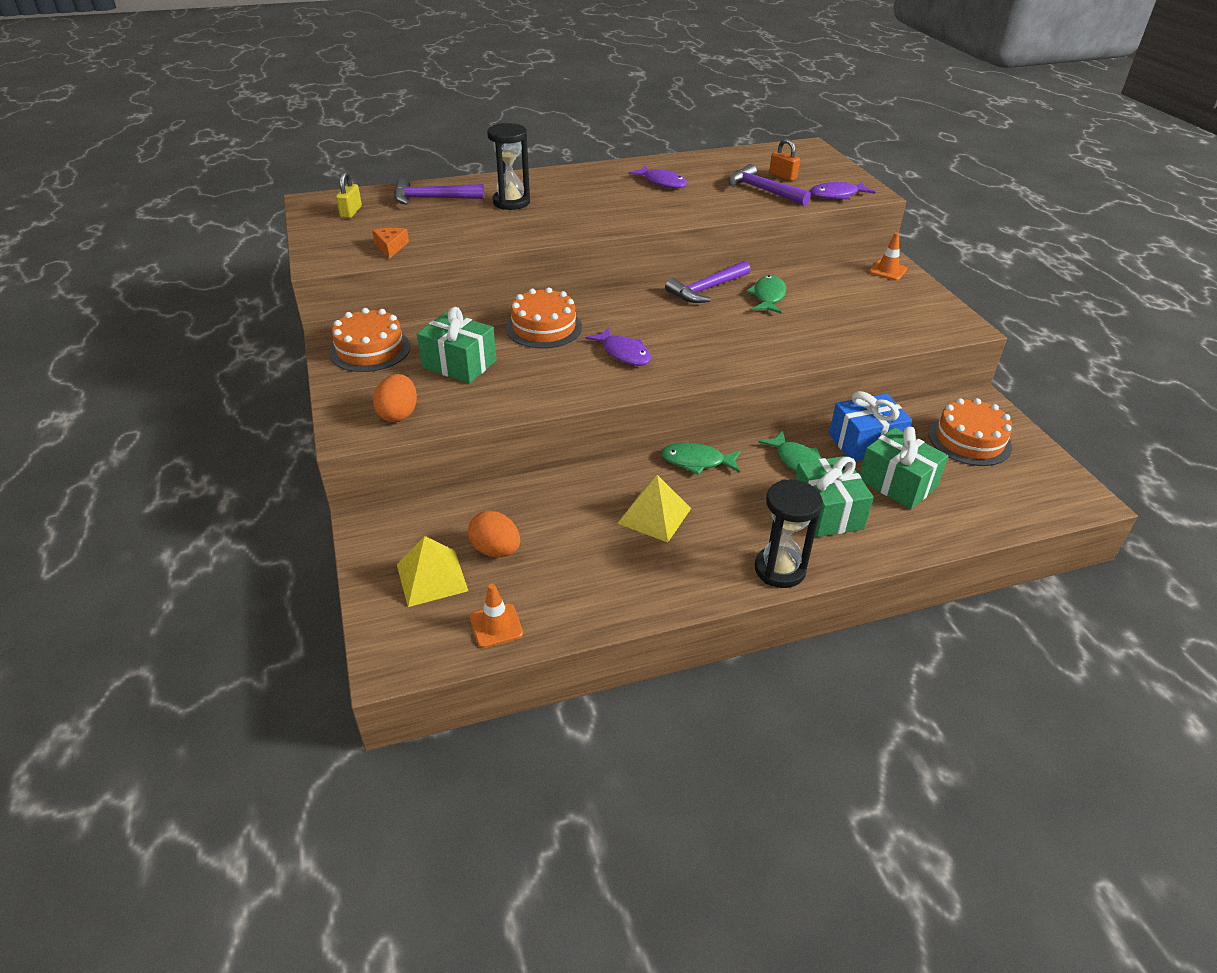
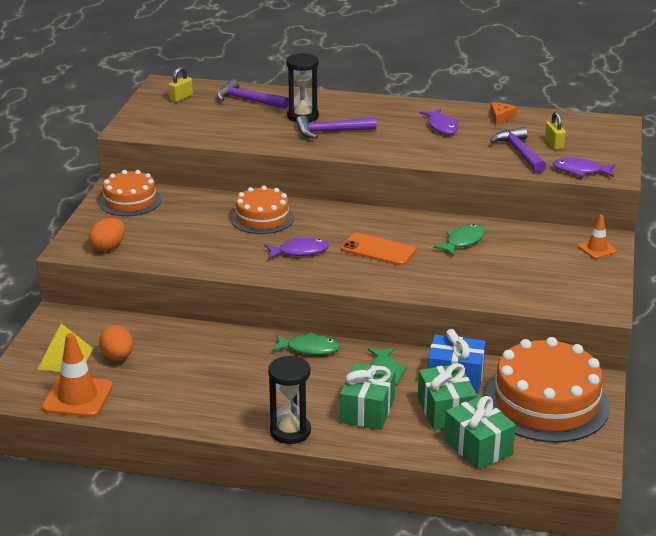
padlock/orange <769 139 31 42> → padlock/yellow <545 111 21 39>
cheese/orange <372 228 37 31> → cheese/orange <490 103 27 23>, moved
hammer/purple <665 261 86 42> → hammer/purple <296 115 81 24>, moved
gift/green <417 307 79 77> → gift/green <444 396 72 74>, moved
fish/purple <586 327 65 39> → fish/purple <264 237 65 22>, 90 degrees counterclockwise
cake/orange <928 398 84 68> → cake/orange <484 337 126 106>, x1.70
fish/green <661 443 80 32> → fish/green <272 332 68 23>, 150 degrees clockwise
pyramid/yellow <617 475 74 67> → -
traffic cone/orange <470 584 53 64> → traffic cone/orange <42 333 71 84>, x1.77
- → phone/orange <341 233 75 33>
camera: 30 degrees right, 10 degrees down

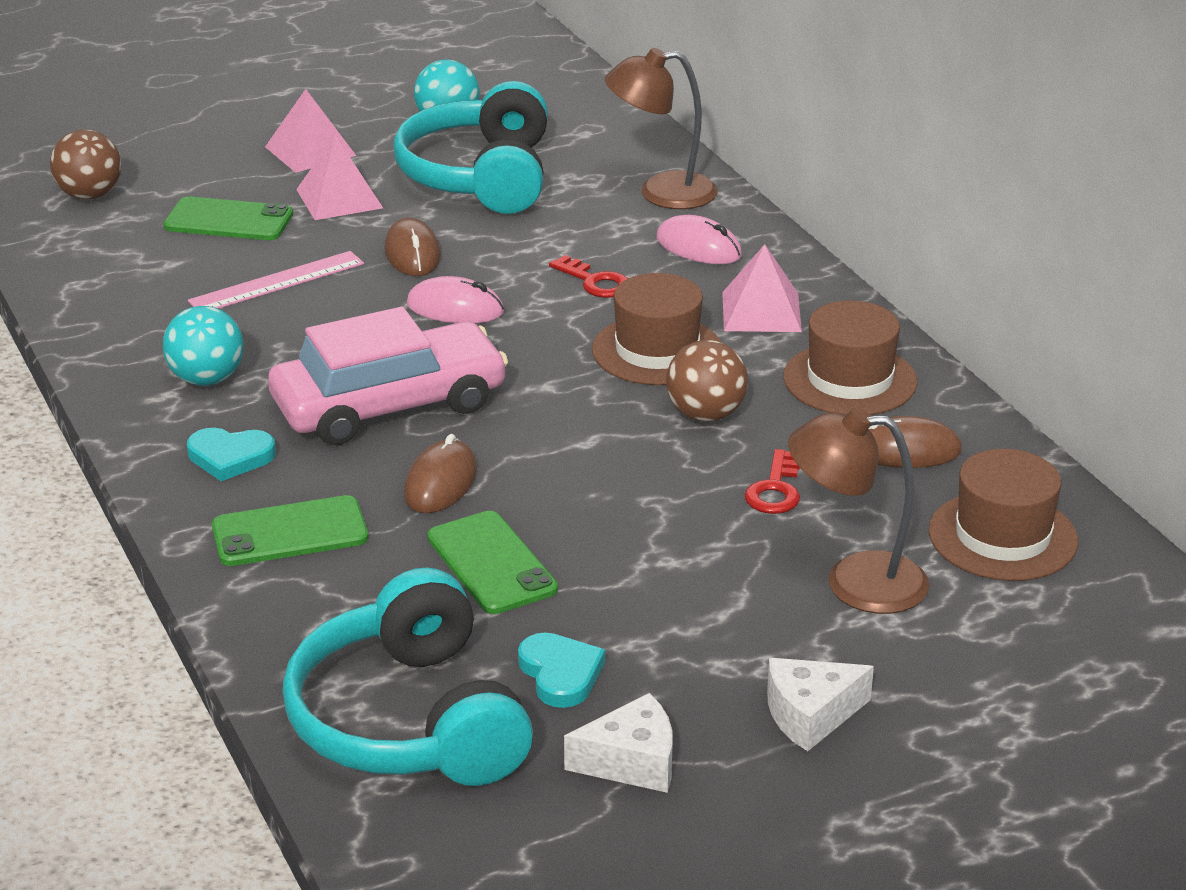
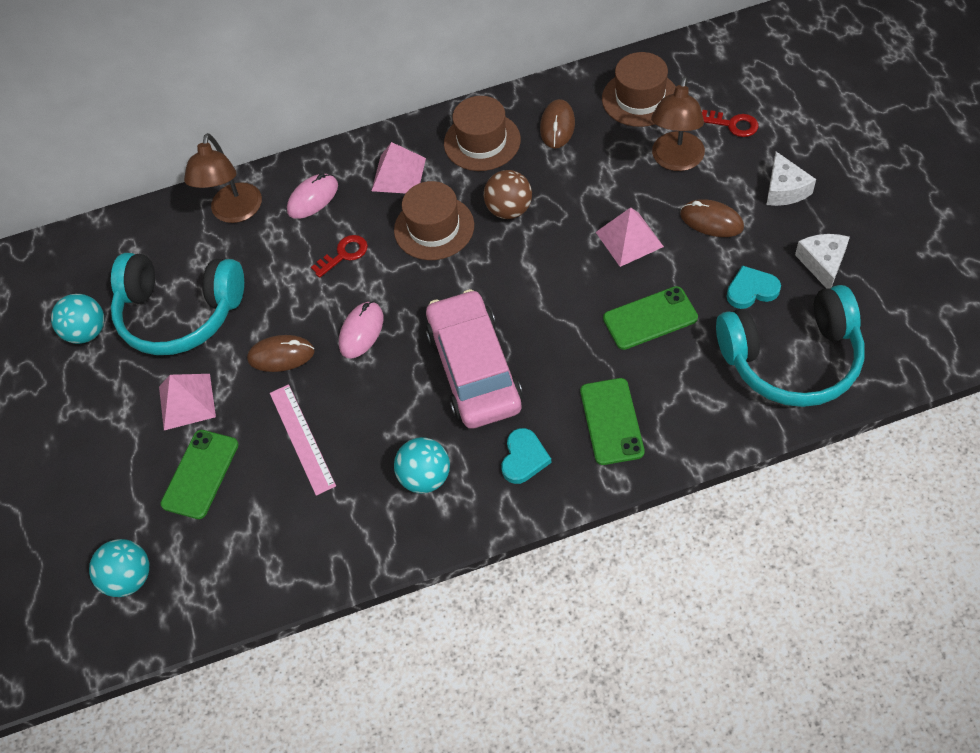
pyramid/pink <265 89 91 84> → pyramid/pink <596 207 68 60>, moved
ball/brown <50 130 71 70> → ball/turquoise <89 539 60 58>
mouse/brown <404 434 73 79> → mouse/brown <680 199 64 38>, moved
key/red <744 449 56 65> → key/red <702 110 56 27>, moved
camera: 75 degrees left, 25 degrees up

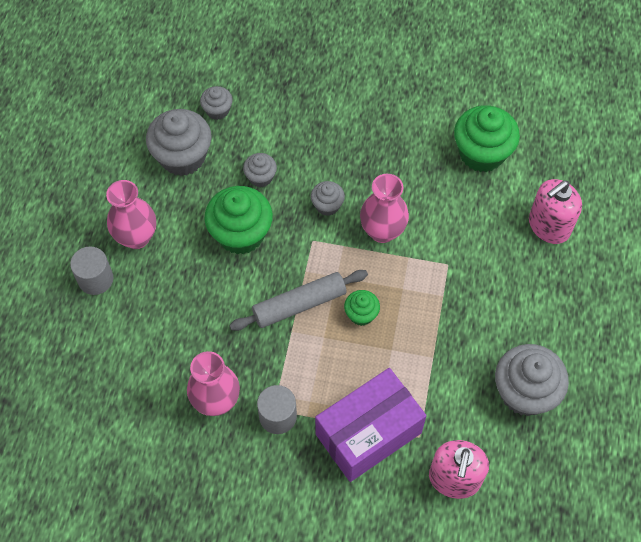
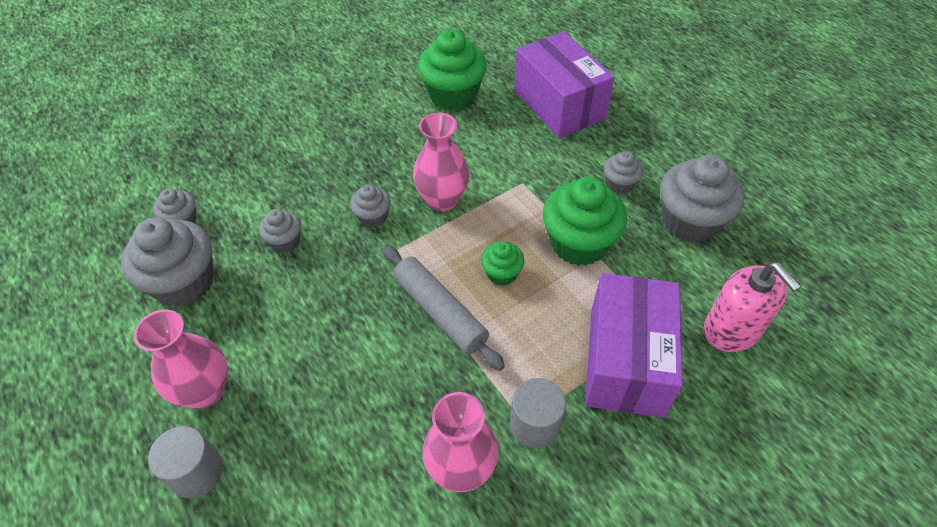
soap dispenser/pink <529 179 53 65> → box/purple <514 32 101 106>
cupcake/green <205 186 68 68> → cupcake/green <543 177 84 89>, moved
rolling pin/grey <229 270 139 61> → rolling pin/grey <382 245 123 126>, 60 degrees counterclockwise
- → cupcake/grey <604 151 39 43>
camera: 45 degrees left, 10 degrees down

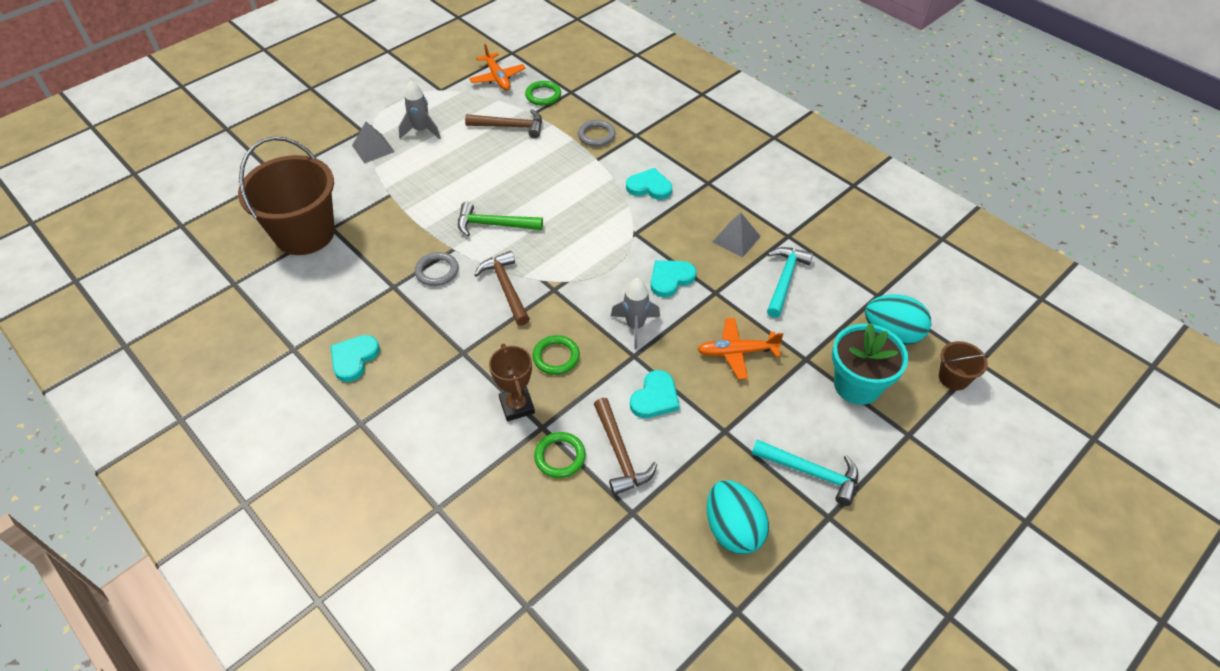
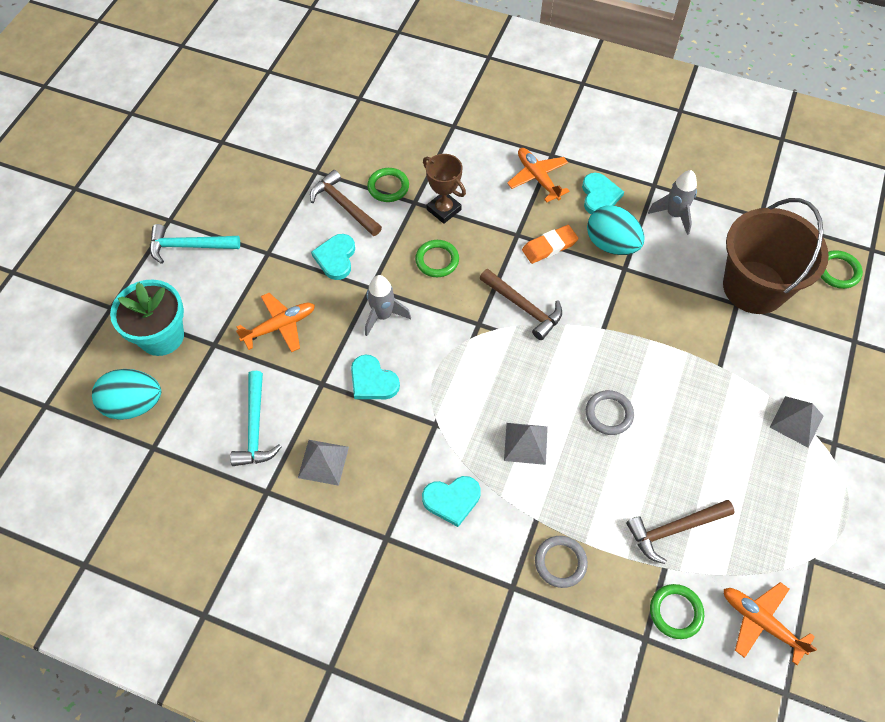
rocket/grey <399 80 42 59> → rocket/grey <648 170 49 65>, moved
hammer/green <458 202 85 34> → -
ring/grey <415 252 43 34> → ring/grey <586 390 48 45>, moved
heart/turquoise <651 260 45 37> → heart/turquoise <351 355 49 44>, 105 degrees clockwise
bucket/brown <939 341 50 49> → -
egg/turquoise <706 480 63 74> → egg/turquoise <587 205 58 50>, moved
- → plane/orange <507 148 63 54>
- → eraser/orange <522 225 56 39>
- → ring/green <821 250 42 39>
- → pyramid/grey <504 423 44 42>
camera: 155 degrees right, 10 degrees up

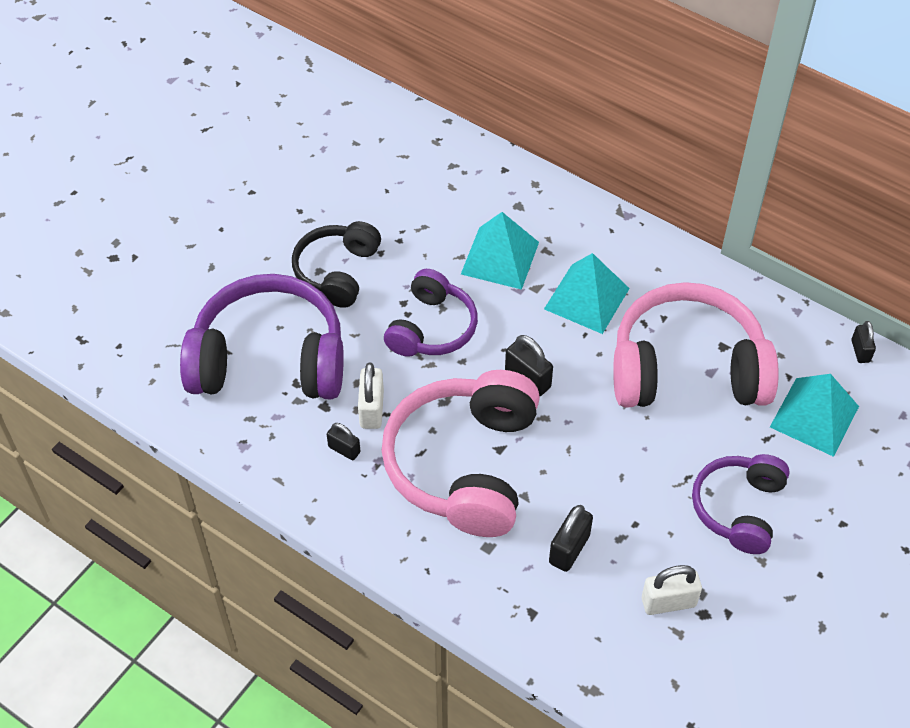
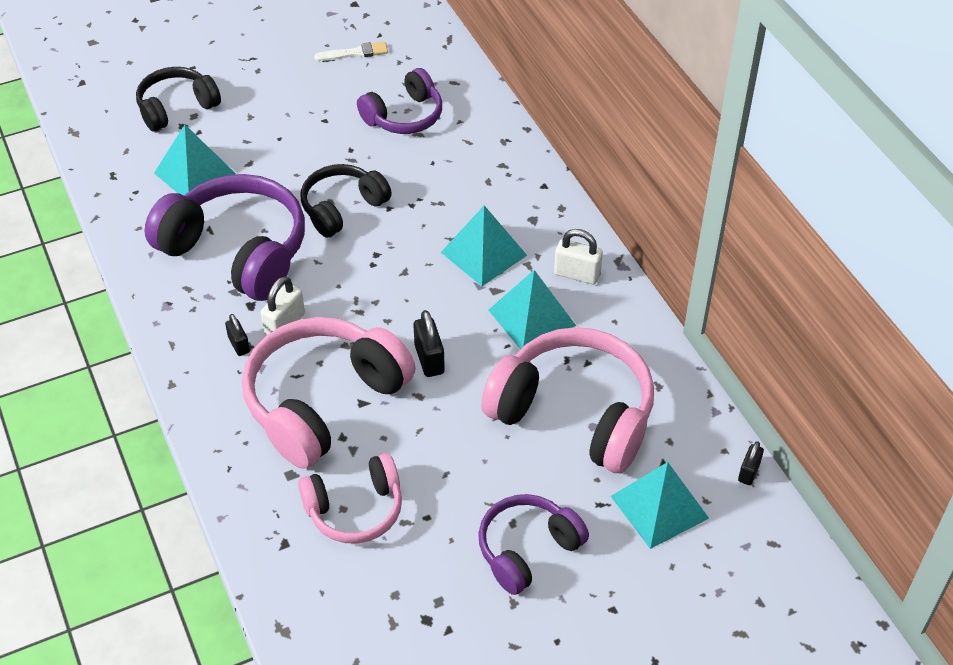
headphones/purple <384 269 94 88> → headphones/purple <357 68 85 66>, moved
padlock/black <549 505 44 67> → headphones/pink <298 453 104 91>
padlock/white <642 565 60 50> → padlock/white <554 229 49 55>, moved
- → brush/white <314 42 74 19>
- → headphones/black <136 67 85 64>
- → pyramid/turquoise <154 125 82 70>
camera: 30 degrees right, 5 degrees down

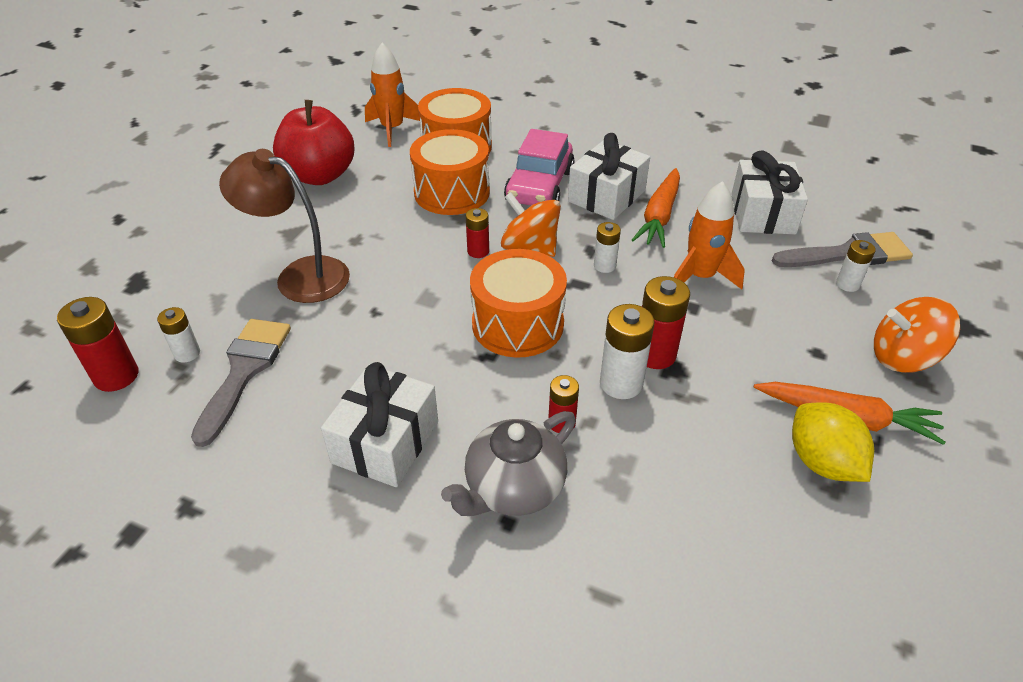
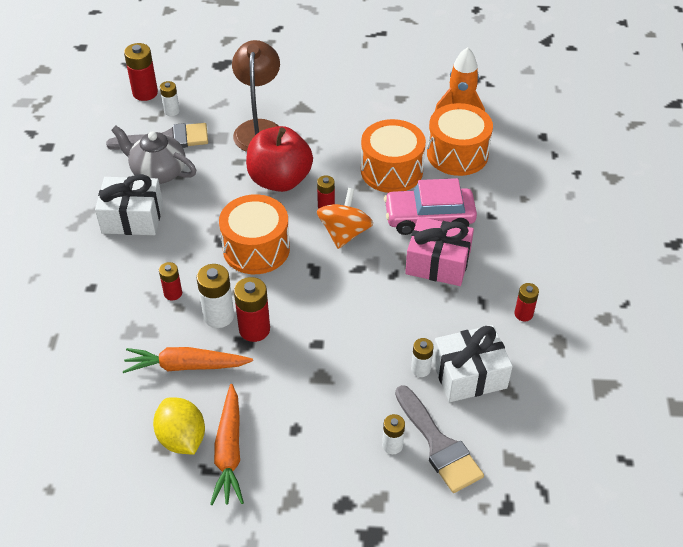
apple/red <273 100 81 85> → apple/red <246 126 67 66>, moved
gift/white <568 133 82 87> → gift/pink <405 217 69 69>
carrot/orange <632 168 48 80> → carrot/orange <123 347 130 26>, moved
rocket/orange <674 181 71 108> → -
battery/white <594 222 27 51> → battery/white <411 338 23 39>, moved
spinning top/orange <874 297 86 76> → -
lemon/yellow <792 402 82 80> → lemon/yellow <153 397 52 57>, 75 degrees counterclockwise
teapot/grey <441 411 135 105> → teapot/grey <111 126 85 58>, moved
- → battery/red <514 283 25 38>
camera: 70 degrees right, 5 degrees up

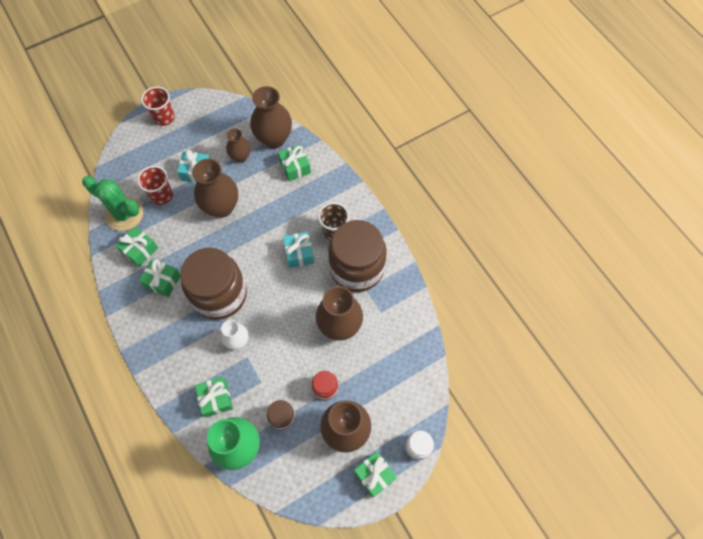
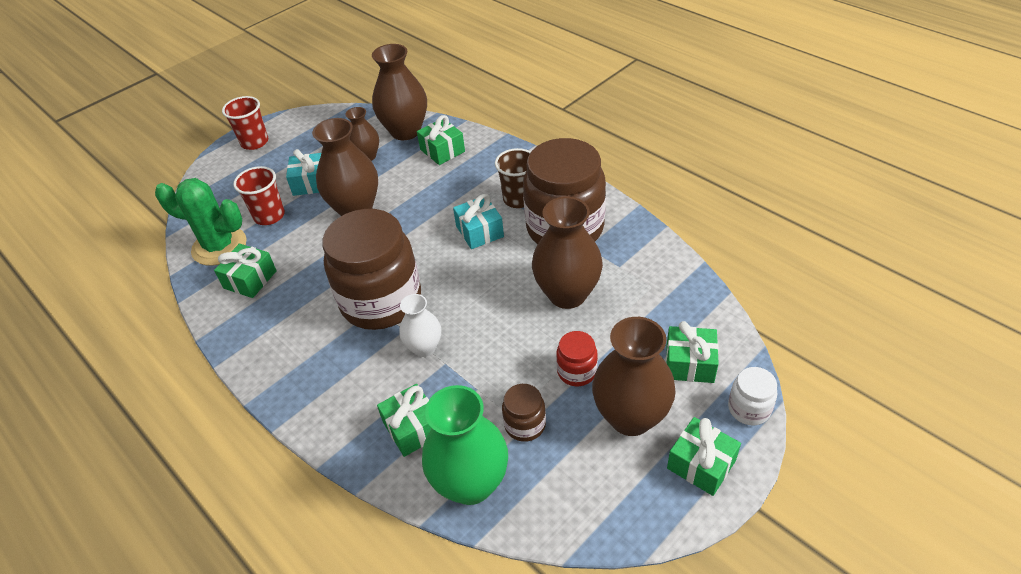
gift/green <139 259 41 38> → gift/green <666 321 53 62>, moved
camera: 10 degrees left, 20 degrees down

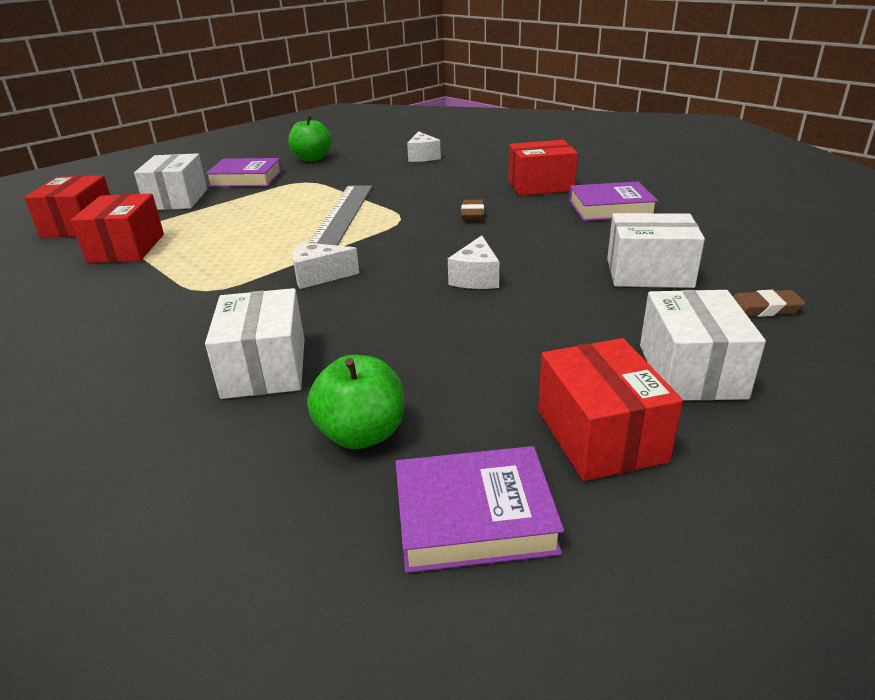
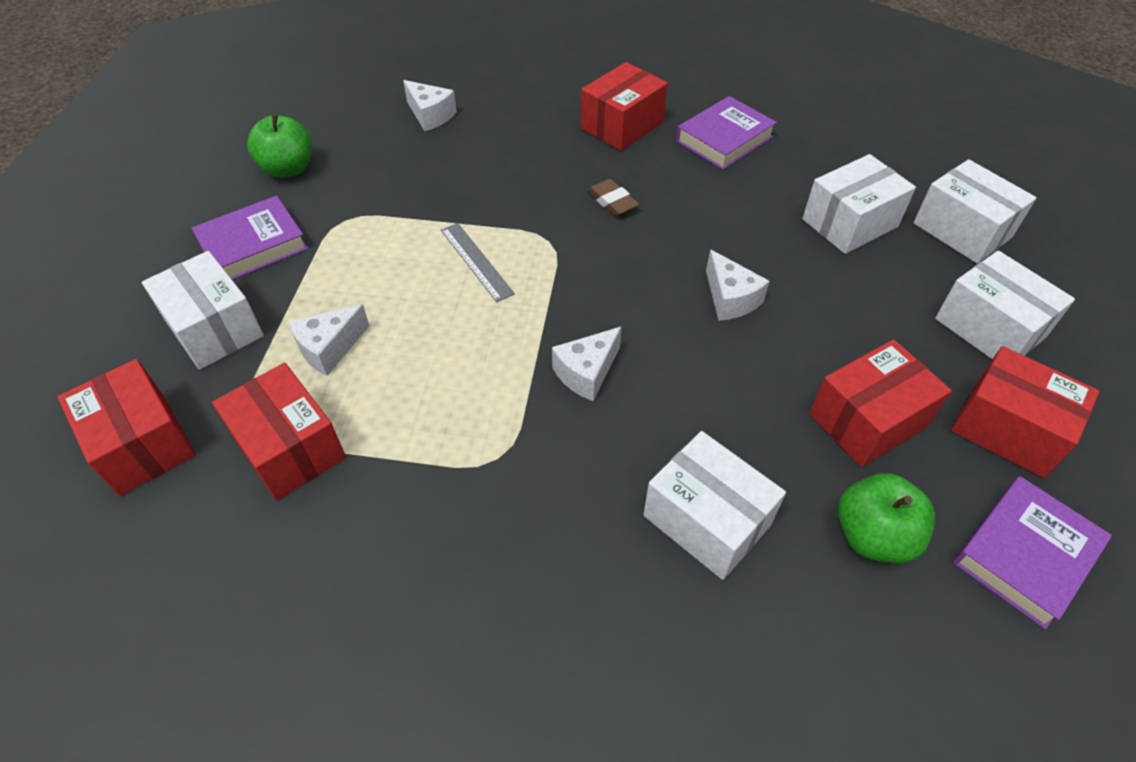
ruler/grey <309 186 63 60> → ruler/grey <441 223 74 79>, x0.57
eraser/brown <733 290 73 27> → box/white <913 159 123 104>
- → cheese/white <289 304 80 72>
- → box/red <809 339 143 128>
camera: 40 degrees left, 20 degrees up

